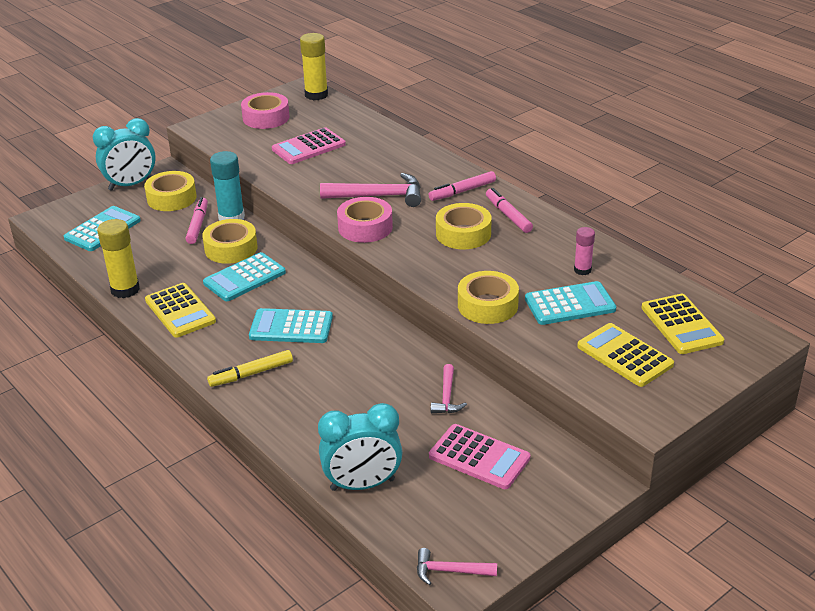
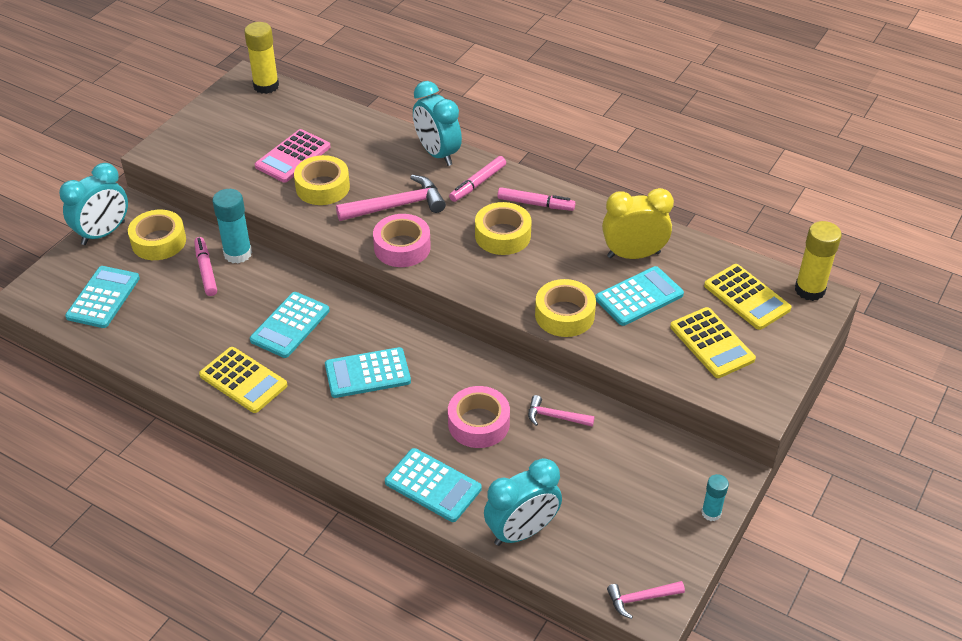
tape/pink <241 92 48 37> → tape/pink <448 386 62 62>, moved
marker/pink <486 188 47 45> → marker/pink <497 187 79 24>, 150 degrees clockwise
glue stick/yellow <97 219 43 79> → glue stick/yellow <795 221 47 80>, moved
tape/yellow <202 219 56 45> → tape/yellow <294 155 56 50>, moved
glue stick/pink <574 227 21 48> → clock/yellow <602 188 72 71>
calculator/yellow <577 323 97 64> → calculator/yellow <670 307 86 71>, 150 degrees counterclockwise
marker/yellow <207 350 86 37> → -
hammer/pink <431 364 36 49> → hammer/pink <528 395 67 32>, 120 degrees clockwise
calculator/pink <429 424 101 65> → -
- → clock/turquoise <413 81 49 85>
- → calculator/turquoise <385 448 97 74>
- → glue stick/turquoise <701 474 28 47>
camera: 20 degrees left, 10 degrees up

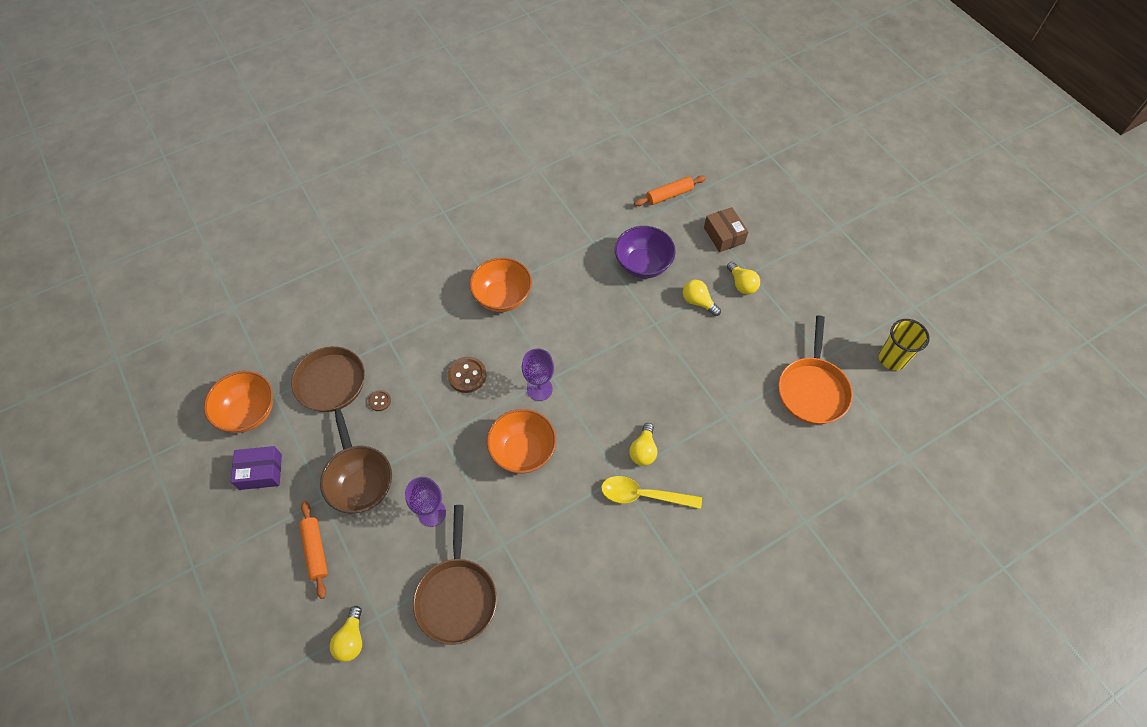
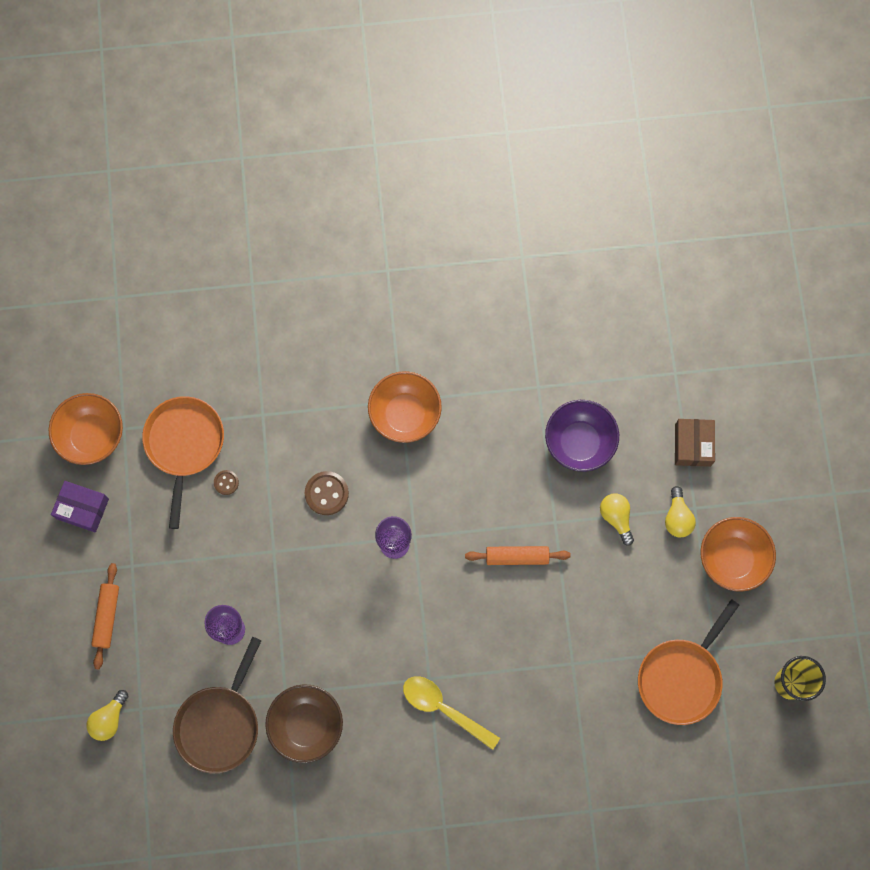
rolling pin/orange <634 176 72 30> → rolling pin/orange <465 546 106 19>, moved
pan/brown <291 346 74 104> → pan/orange <142 396 82 133>
bowl/orange <487 409 69 65> → bowl/orange <701 517 75 75>, moved
light bulb/yellow <629 423 28 43> → -
bowl/brown <320 446 72 67> → bowl/brown <265 684 78 79>, moved
camera: 25 degrees right, 15 degrees up

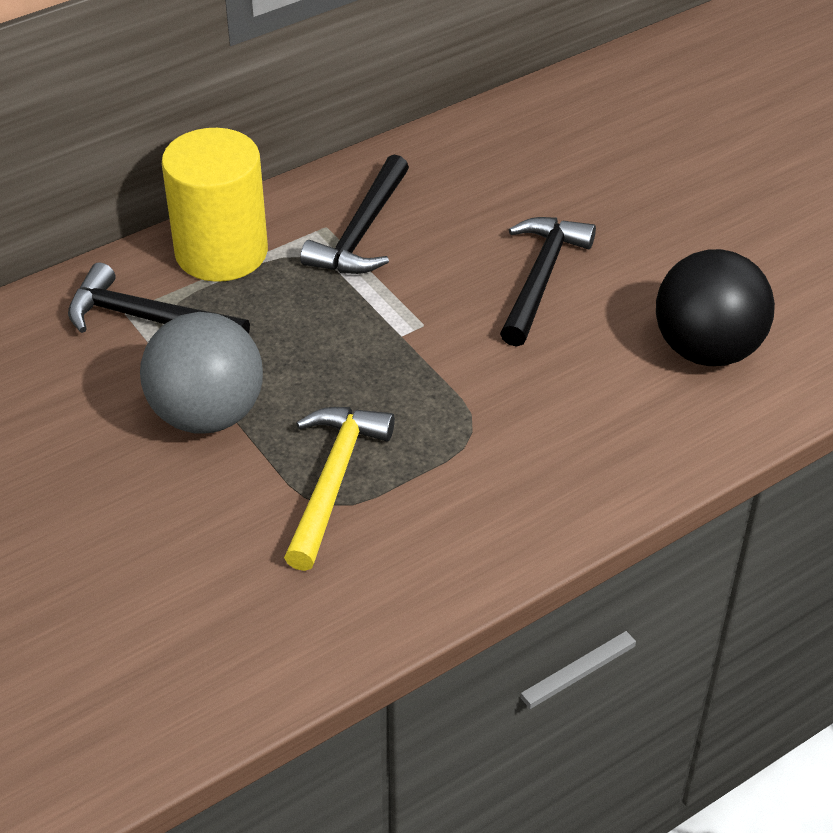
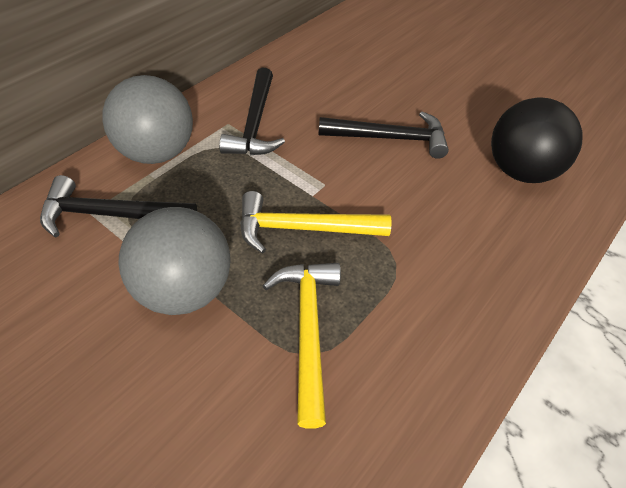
cylinder/yellow <162 128 106 154> → ball/grey <102 75 91 89>
hammer/black <500 217 96 130> → hammer/black <318 111 131 48>, 90 degrees clockwise
- → hammer/yellow <240 191 152 63>
camera: 20 degrees left, 5 degrees up

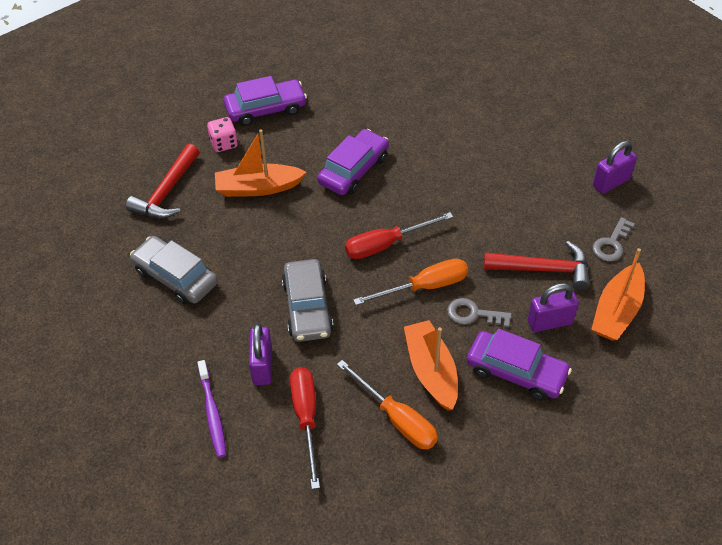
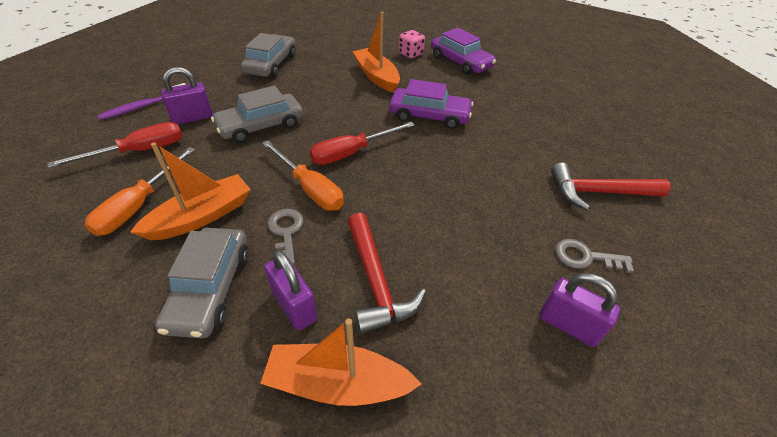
hammer/red <126 144 73 75> → hammer/red <551 162 120 48>, moved
screwdriver/red <345 212 108 47> → screwdriver/red <309 122 106 43>, 75 degrees counterclockwise
key/grey <593 217 42 44> → key/grey <555 239 79 34>, moved
car/purple <467 329 105 72> → car/grey <155 227 94 111>
camera: 65 degrees right, 5 degrees down

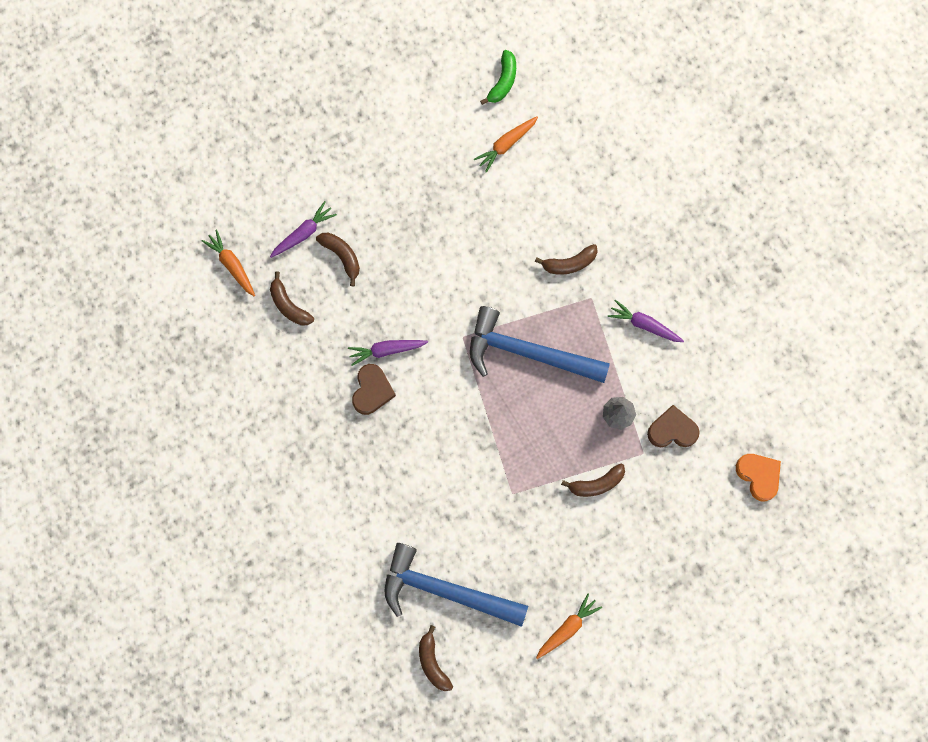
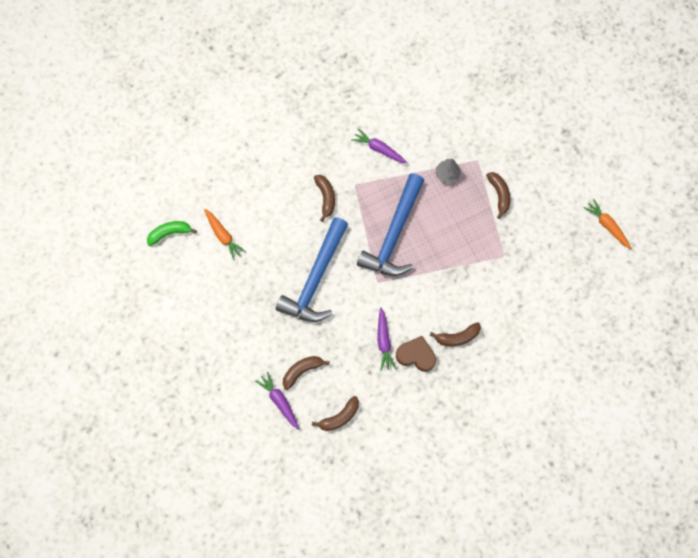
banana/green <480 50 36 55> → banana/green <147 221 50 25>, 45 degrees counterclockwise
carrot/orange <201 229 54 67> → -
carrot/purple <608 300 76 42> → carrot/purple <351 128 56 35>, 90 degrees clockwise
heart/brown <647 405 53 42> → -
heart/orange <736 454 45 47> → -
hammer/blue <384 543 144 84> → hammer/blue <276 217 72 105>, moved
banana/brown <419 625 34 66> → banana/brown <430 322 51 24>, moved
camera: 85 degrees left, 5 degrees down

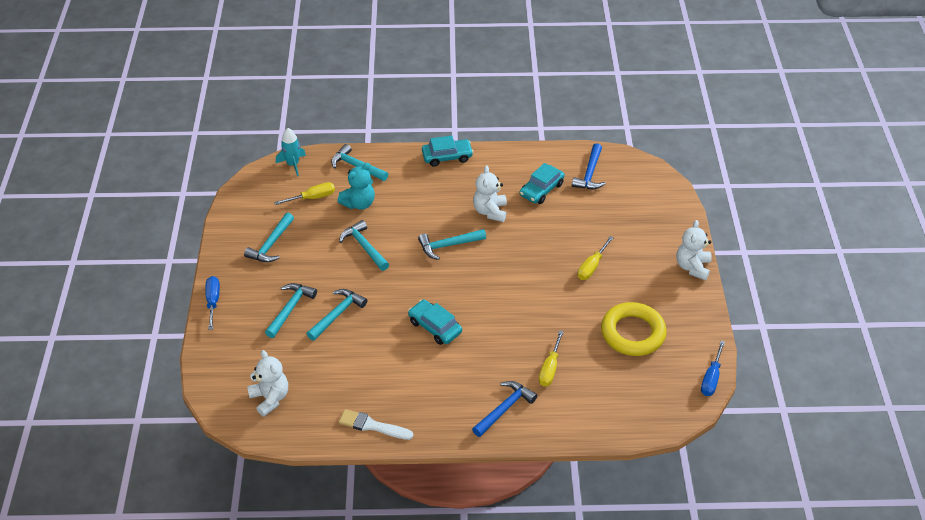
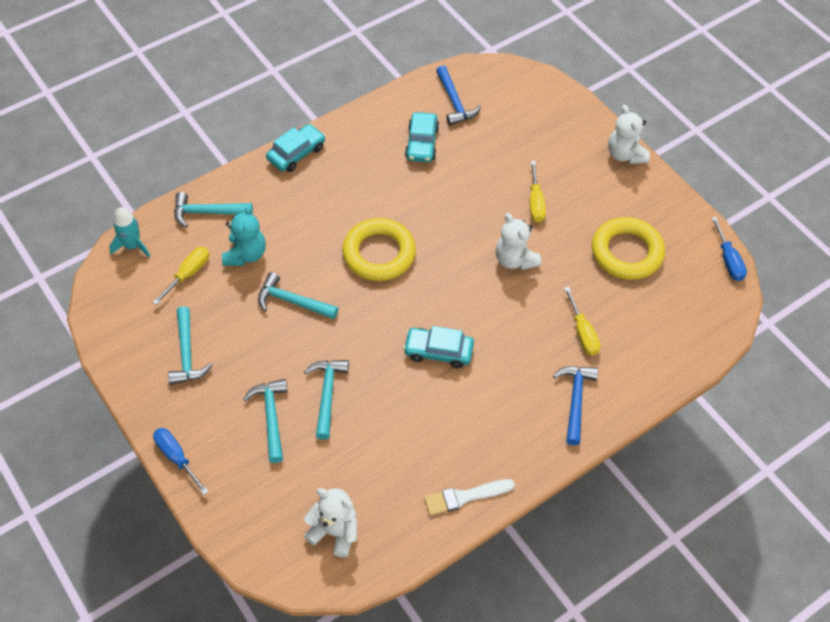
teddy bear/white <473 165 34 57> → teddy bear/white <495 213 46 57>, moved
hammer/turquoise <418 229 68 31> → ring/yellow <342 218 74 63>
camera: 35 degrees left, 10 degrees up

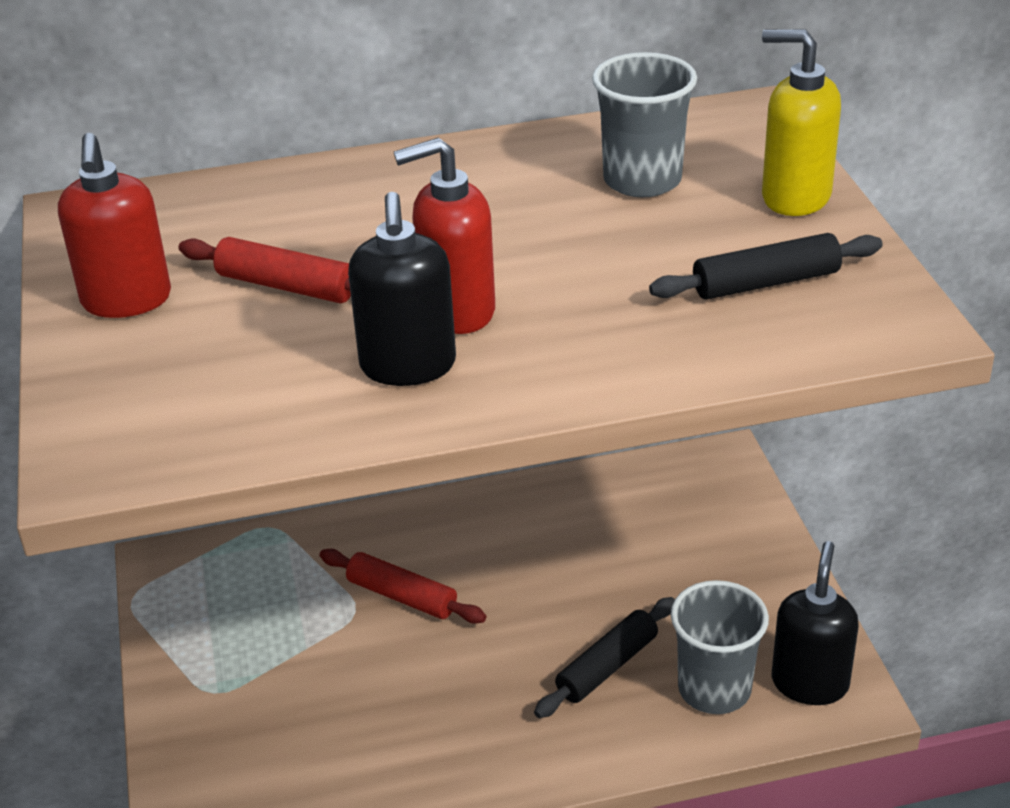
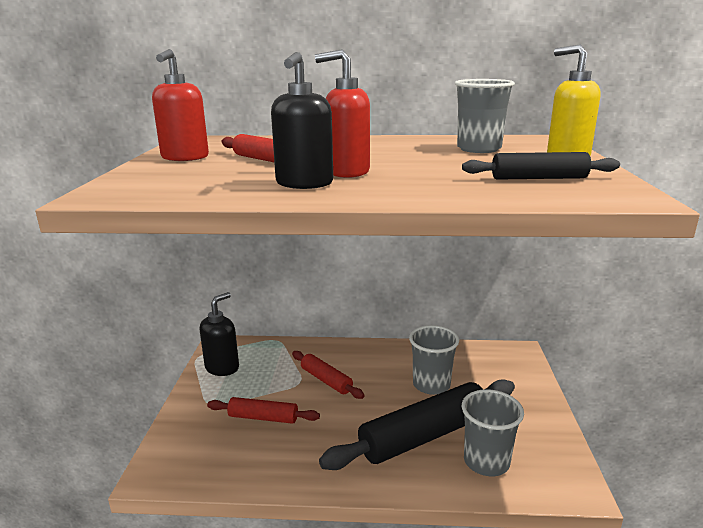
soap dispenser/black <772 541 87 164> → soap dispenser/black <199 292 40 84>, moved
rolling pin/black <534 597 141 121> → rolling pin/black <319 379 196 91>, x1.90
- → cup/grey <409 325 50 70>
- → rolling pin/red <207 397 113 27>
camera: 15 degrees right, 15 degrees down

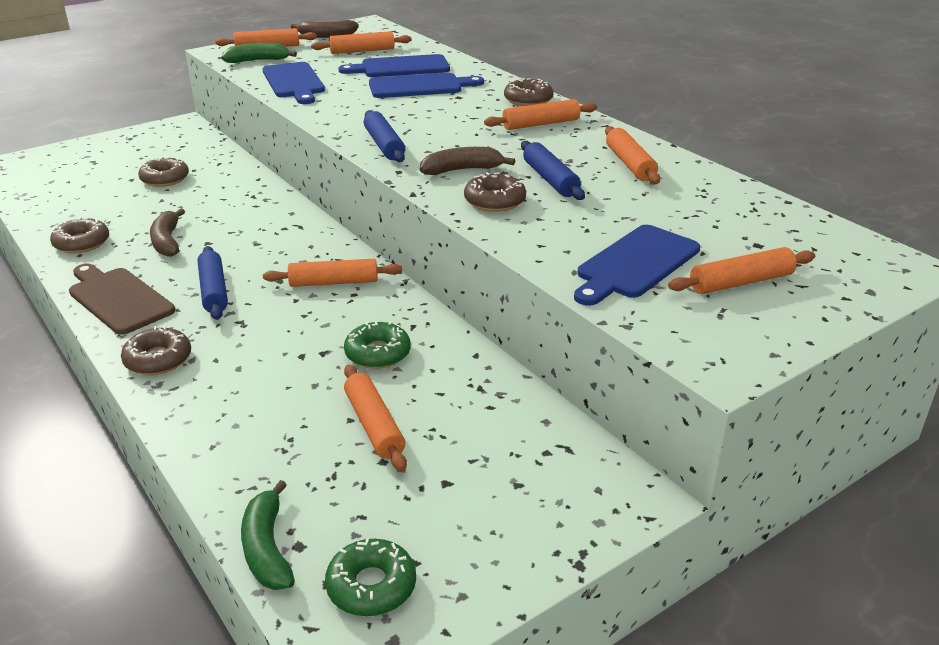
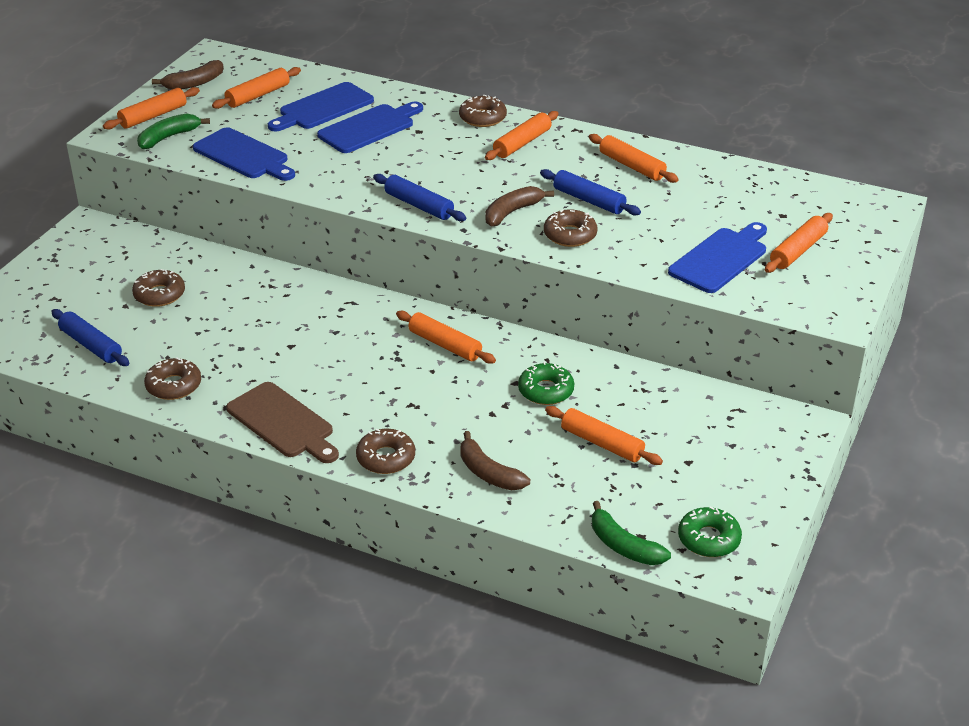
banana/brown <150 208 35 49> → banana/brown <460 431 70 59>, moved
cutting board/blue <574 225 126 81> → cutting board/blue <668 222 99 71>, 150 degrees counterclockwise
rolling pin/blue <198 246 30 74> → rolling pin/blue <51 309 78 57>, moved
rolling pin/orange <263 259 139 28> → rolling pin/orange <396 311 100 53>, 75 degrees clockwise
cutting board/brown <69 263 106 72> → cutting board/brown <226 382 113 81>, 150 degrees counterclockwise
camera: 30 degrees left, 5 degrees up

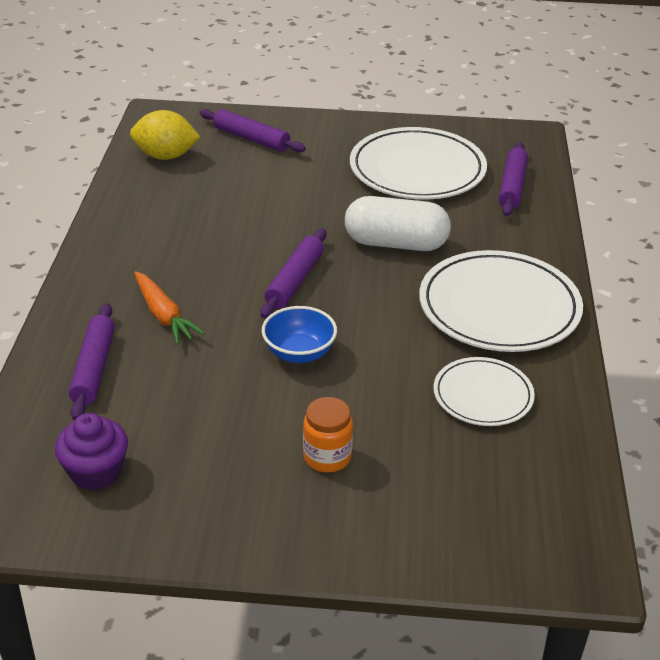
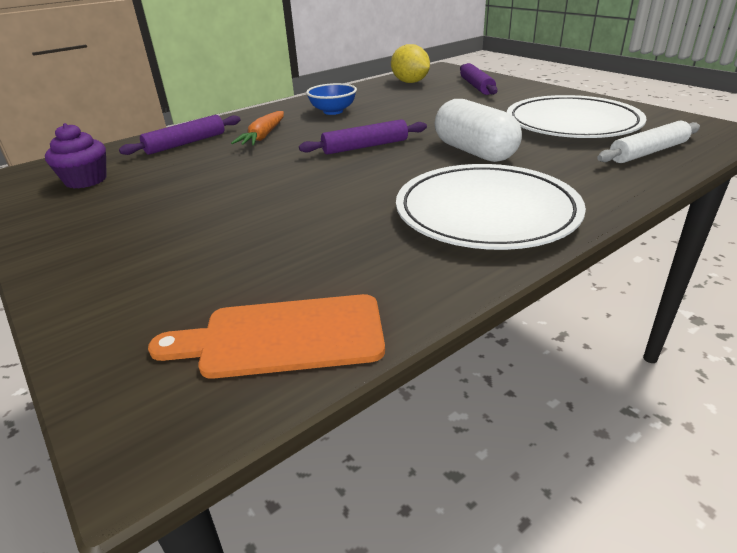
rolling pin/purple <499 142 29 74> → rolling pin/white <597 121 103 42>
bowl/blue <262 306 75 57> → bowl/blue <306 83 51 32>, moved
plate/white <434 357 101 69> → -
jar/orange <303 397 50 75> → -
- → cutting board/orange <148 294 237 85>
camera: 50 degrees right, 5 degrees down

